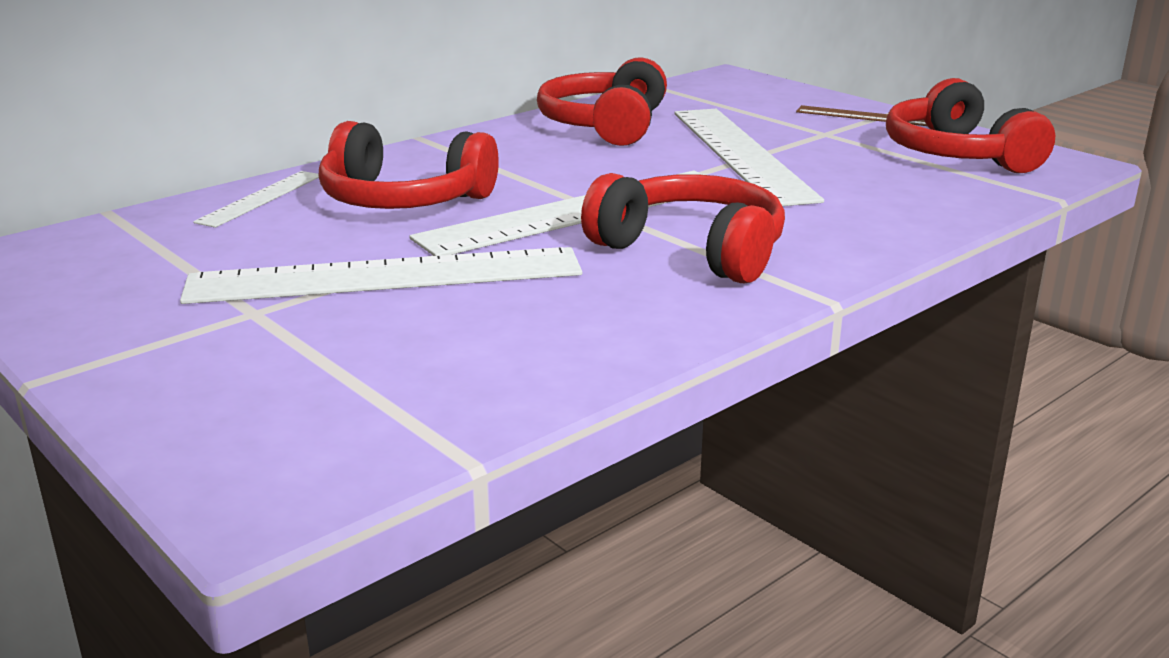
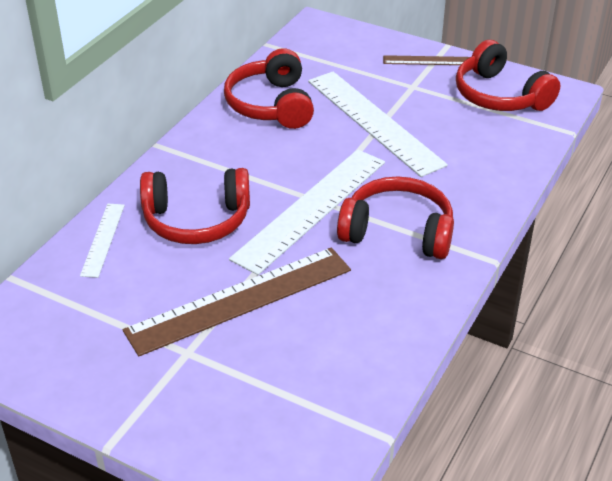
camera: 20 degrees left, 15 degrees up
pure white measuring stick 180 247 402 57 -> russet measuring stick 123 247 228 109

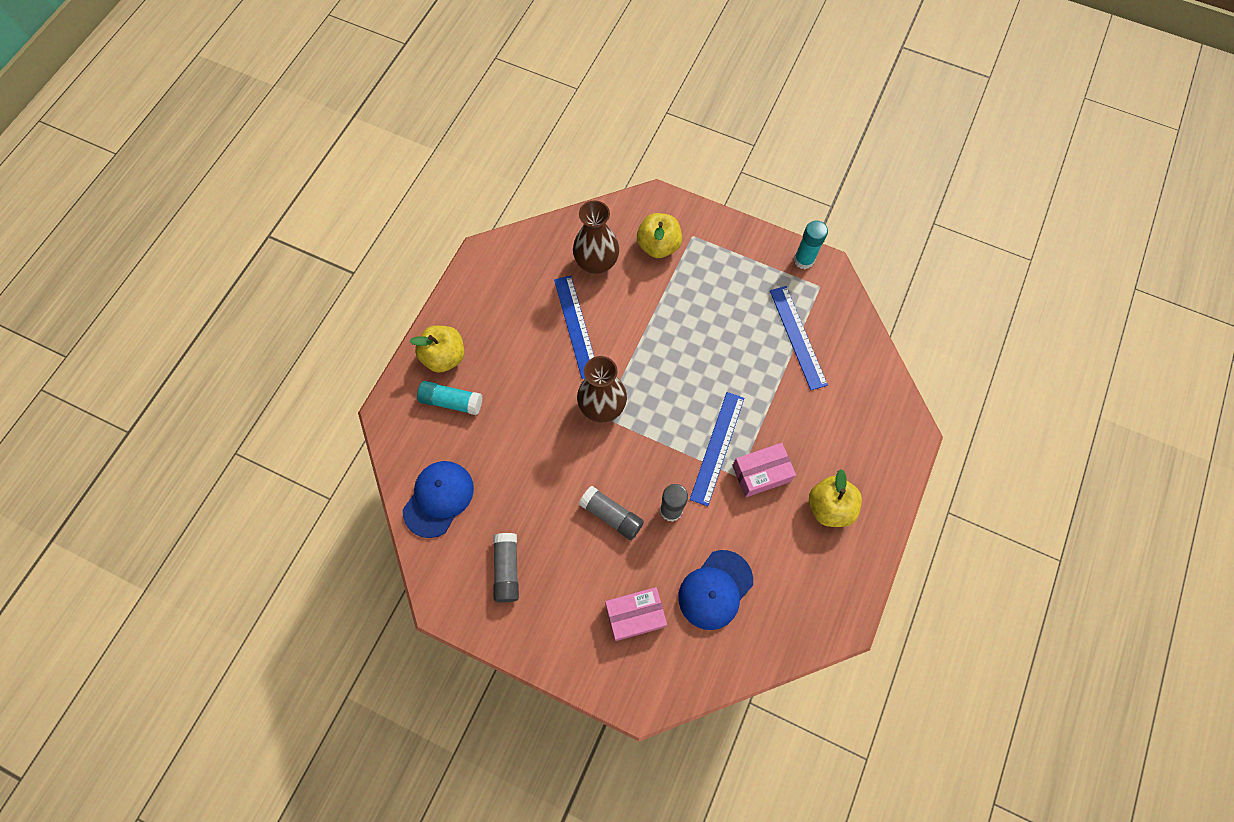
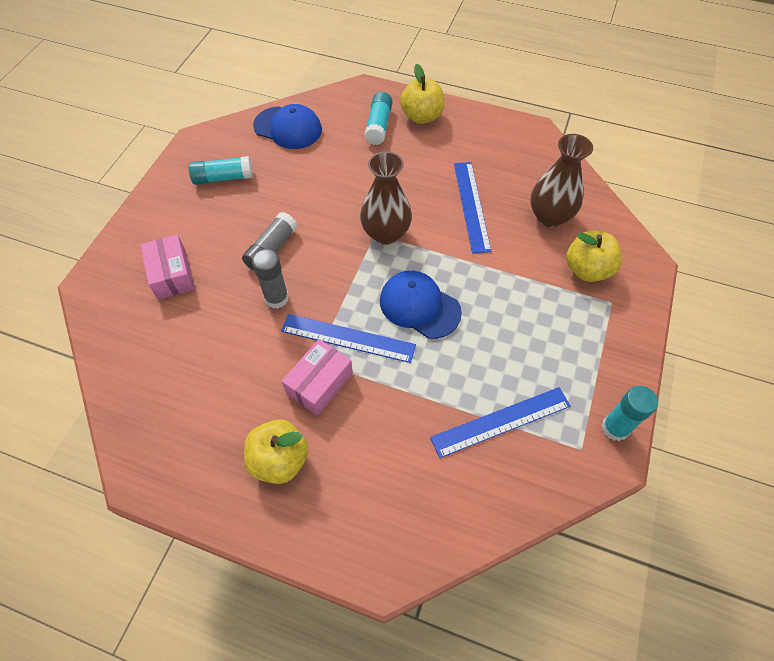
camera: 85 degrees right, 10 degrees down
gray stick of glue 493 533 26 69 -> turquoise stick of glue 189 156 64 29
cobalt measuring stick 554 275 40 104 -> cobalt measuring stick 454 162 37 92, 75 degrees counterclockwise
cobalt peaked cap 678 550 75 80 -> cobalt peaked cap 380 271 82 68, moved
rosy box 732 443 64 54 -> rosy box 282 339 71 77, 60 degrees clockwise

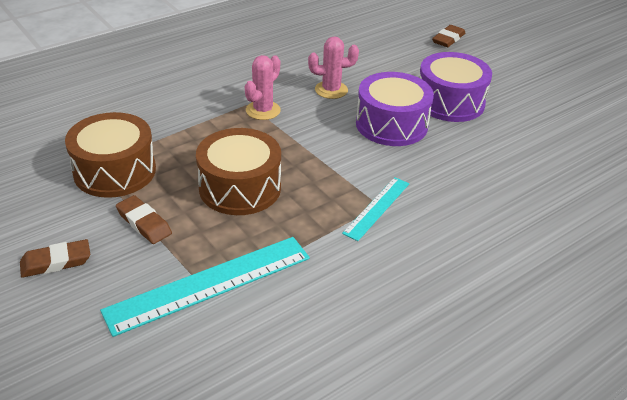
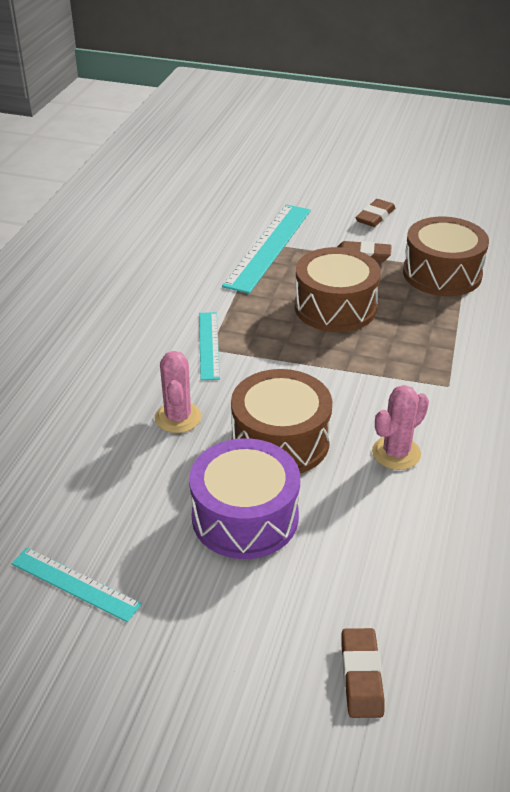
camera: 145 degrees right, 0 degrees up
rosy cactus 245 55 36 65 -> rosy cactus 155 351 47 82, moved
violet snare drum 356 72 78 74 -> russet snare drum 231 369 102 105
none -> turquoise measuring stick 12 548 130 74

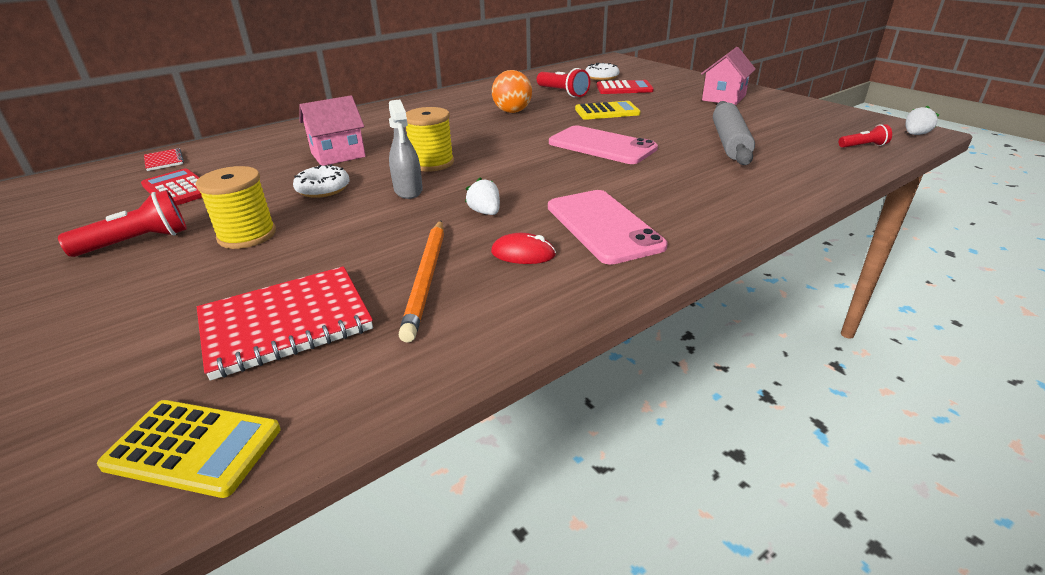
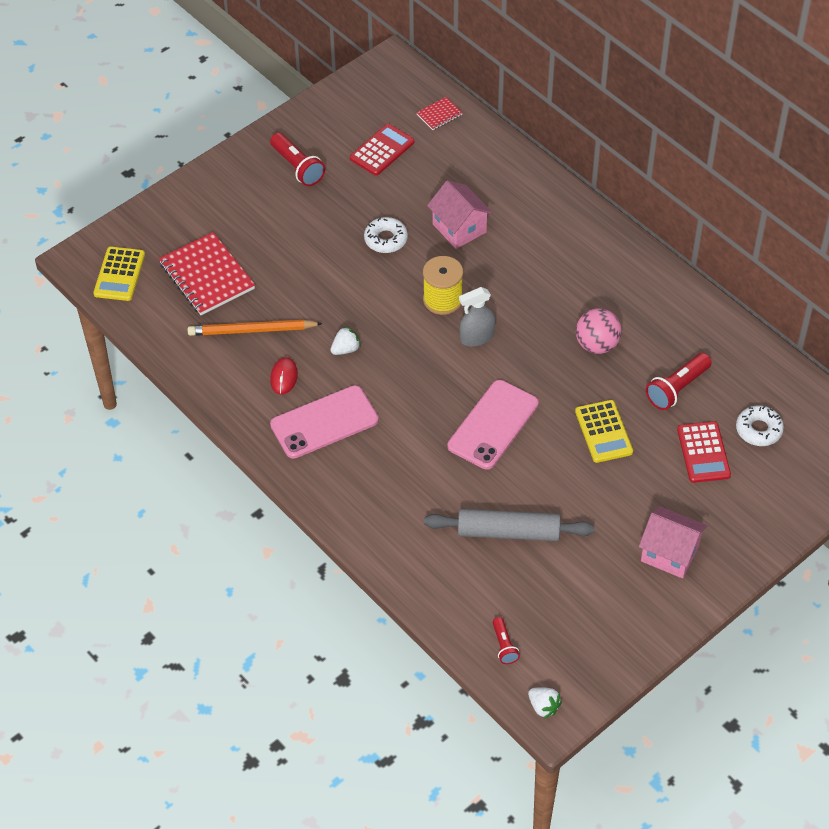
camera: 85 degrees right, 20 degrees up
yellow reel of thread 196 166 80 83 -> none
gray spray bottle 389 100 34 99 -> gray spray bottle 459 287 36 60, moved
bright orange ball 492 70 40 43 -> rosy ball 576 308 46 46

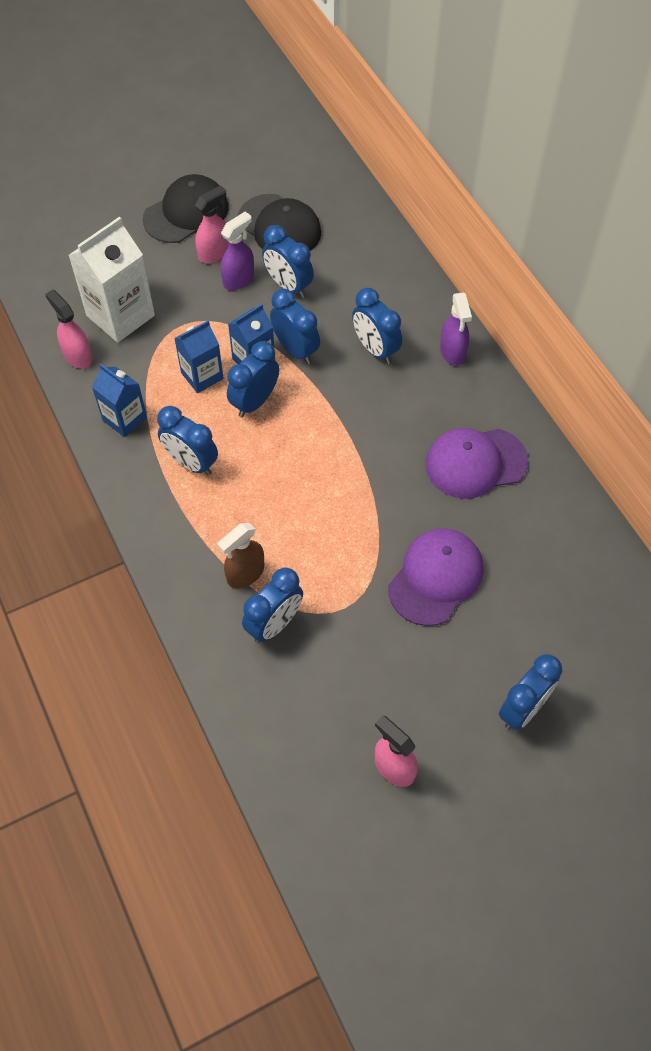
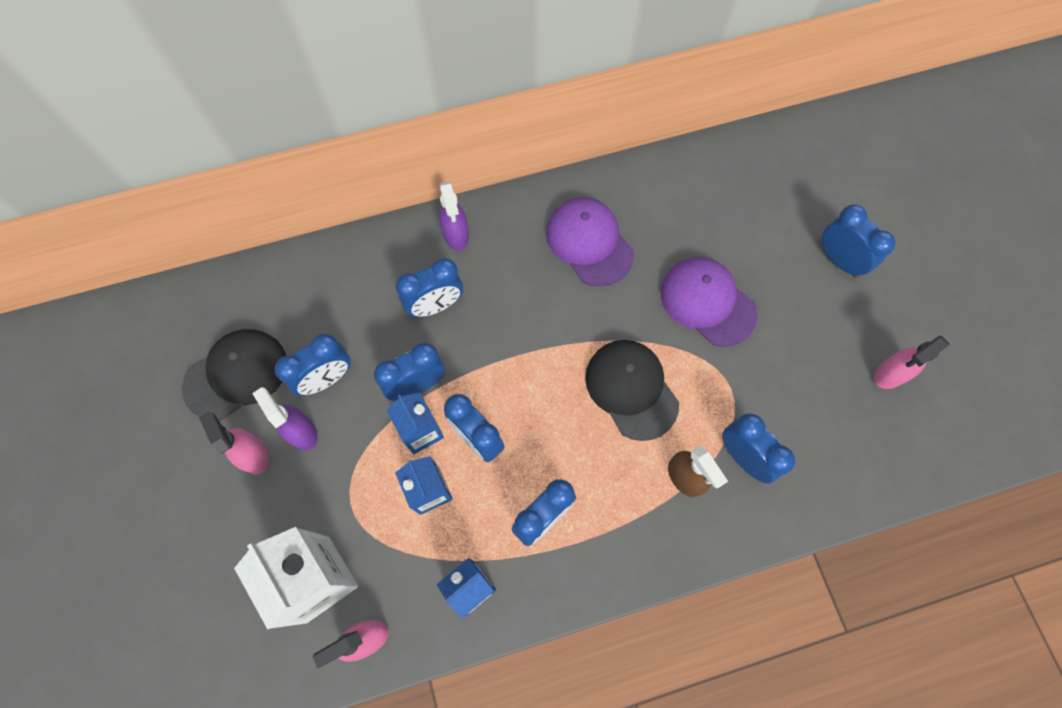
camera: 80 degrees left, 10 degrees up
black peaked cap 143 174 85 69 -> black peaked cap 585 340 94 101, moved
violet peaked cap 425 428 103 71 -> violet peaked cap 546 197 88 89, 150 degrees clockwise
violet spray bottle 440 293 32 73 -> violet spray bottle 439 181 30 70, 75 degrees clockwise

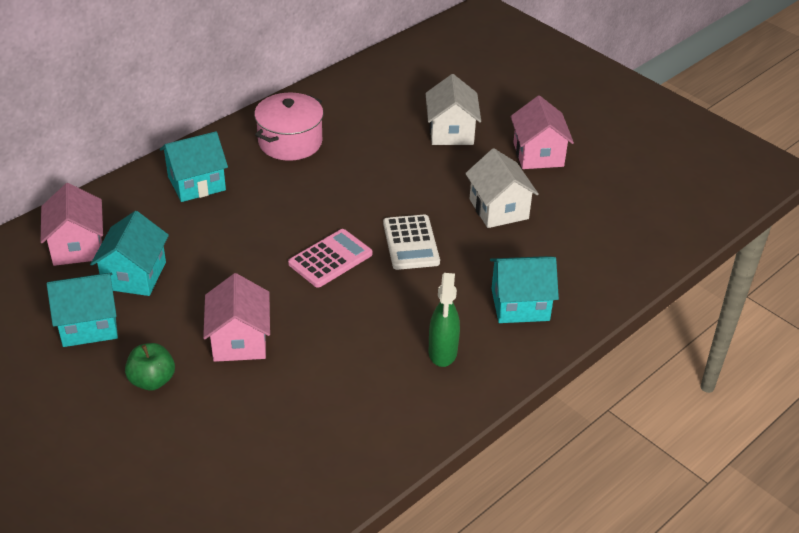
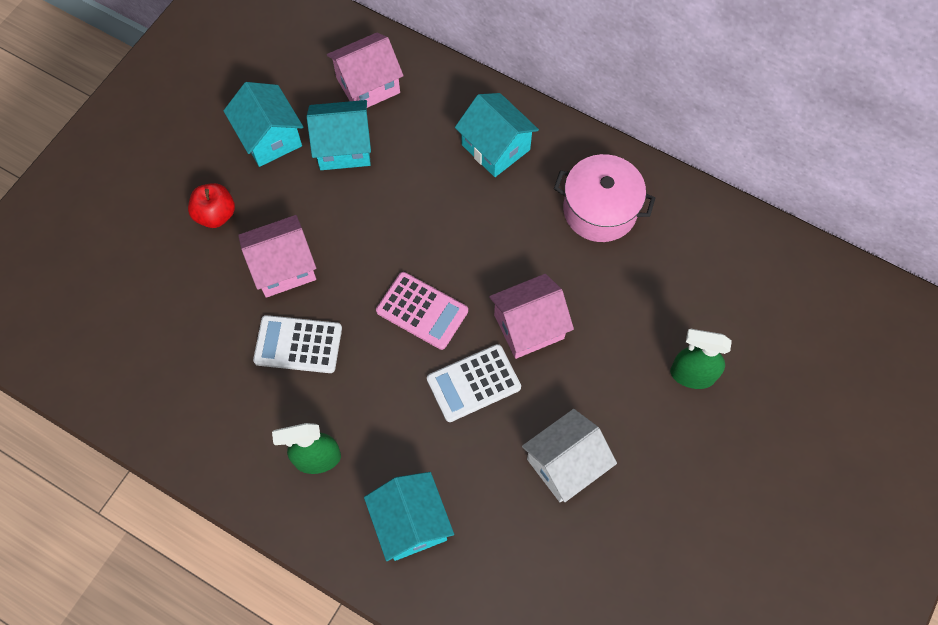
camera: 75 degrees right, 25 degrees up
green apple 125 343 50 48 -> scarlet apple 188 183 47 45
pure white cottage 425 74 56 71 -> green spray bottle 670 329 62 60
rosy cottage 510 96 64 73 -> rosy cottage 489 274 85 85, moved
none -> pure white adding machine 253 315 89 58

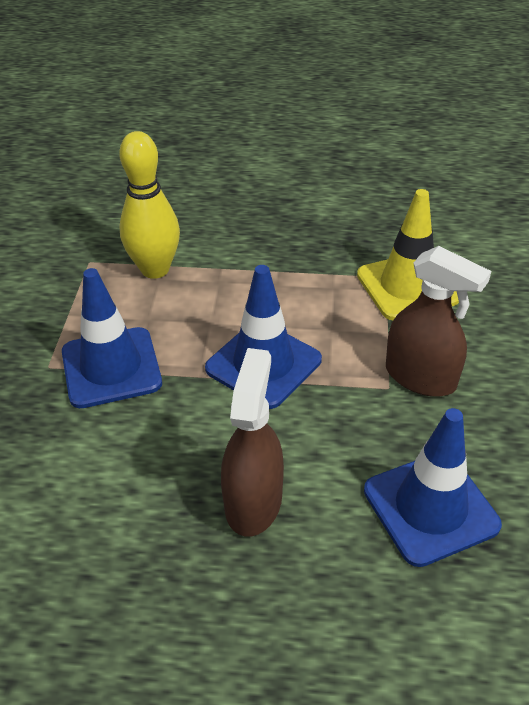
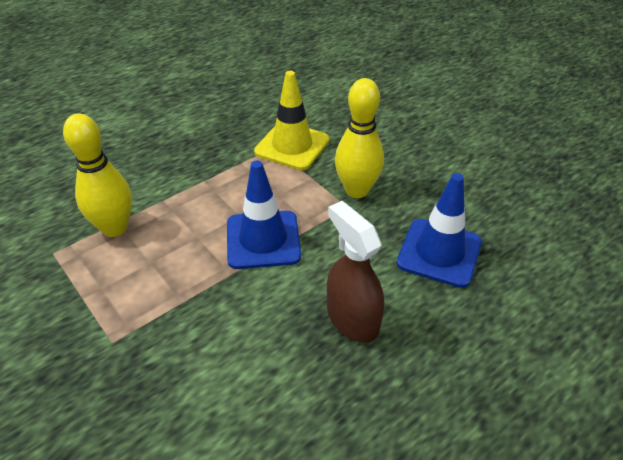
camera: 45 degrees left, 0 degrees up
cobalt traffic cone 62 268 100 140 -> none
russet spray bottle 386 246 105 151 -> yellow bowling pin 335 78 49 120

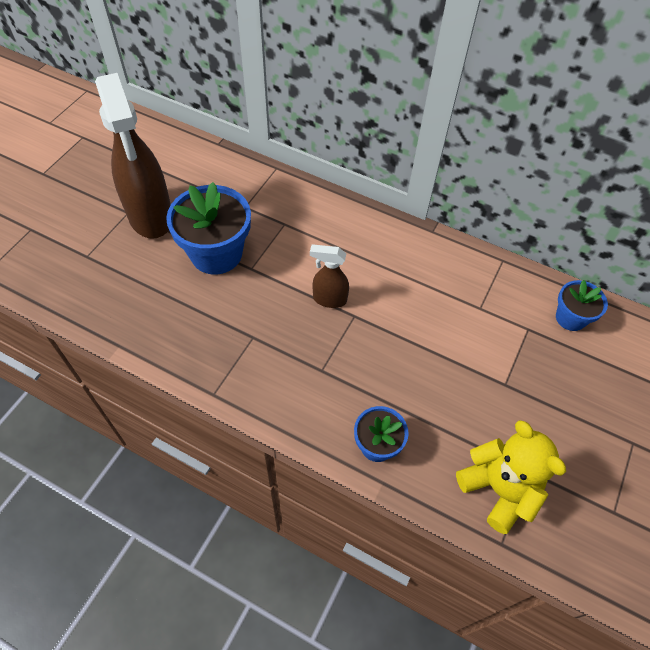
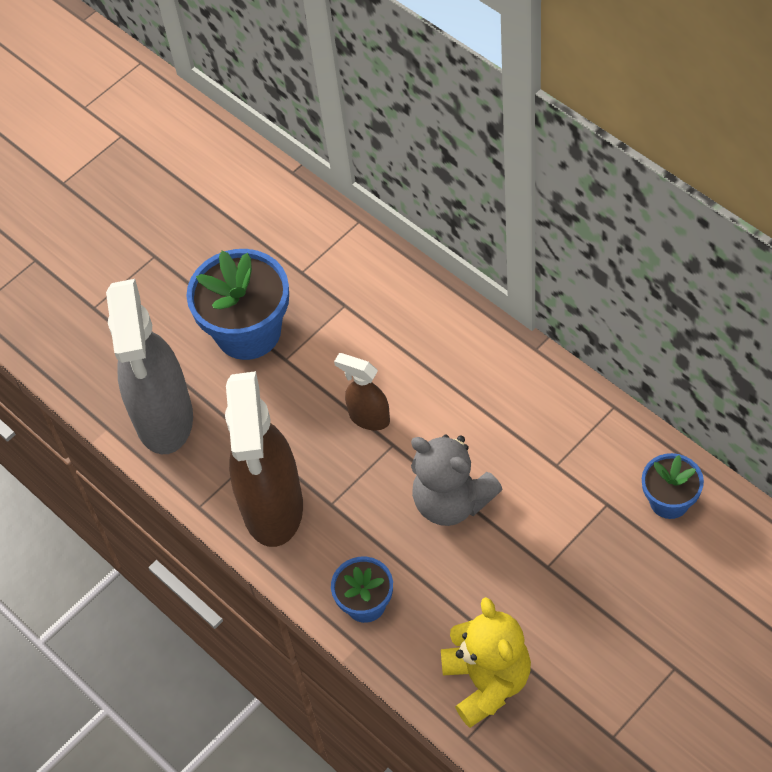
camera: 25 degrees right, 0 degrees up
russet spray bottle 95 73 76 166 -> russet spray bottle 225 371 78 176, moved
none -> gray spray bottle 106 279 87 175
none -> gray stuffed bear 411 435 92 91

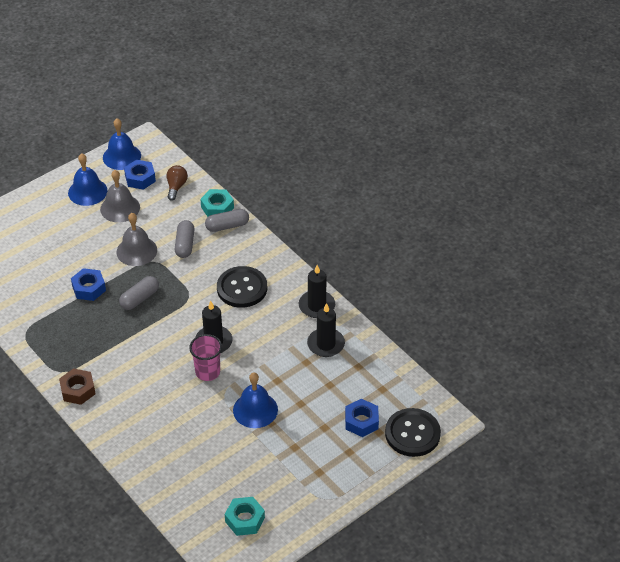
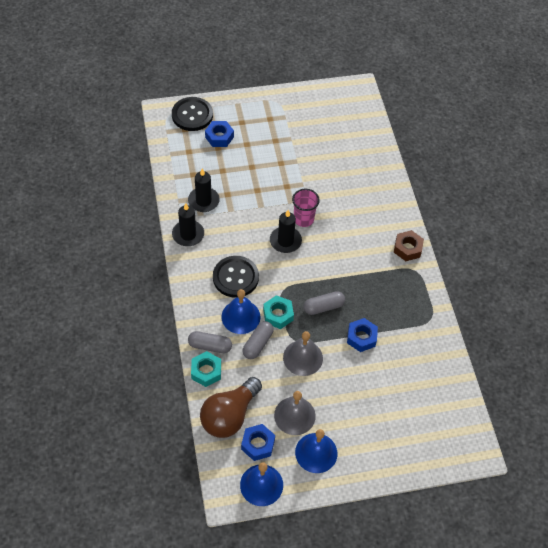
camera: 155 degrees left, 10 degrees up
russet lightbulb 167 165 21 36 -> russet lightbulb 200 377 62 61, x1.95
turquoise hexagon nut 225 497 40 39 -> turquoise hexagon nut 263 295 31 34, moved
cobalt hand bell 233 372 45 56 -> cobalt hand bell 221 289 39 45, moved

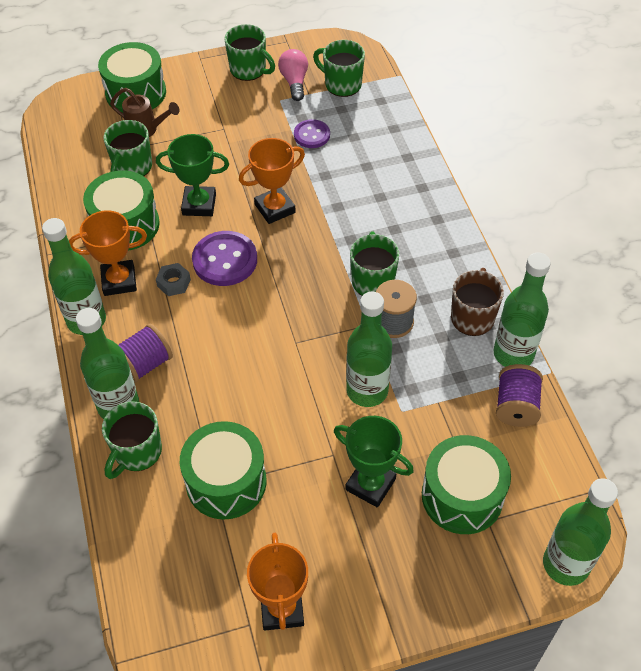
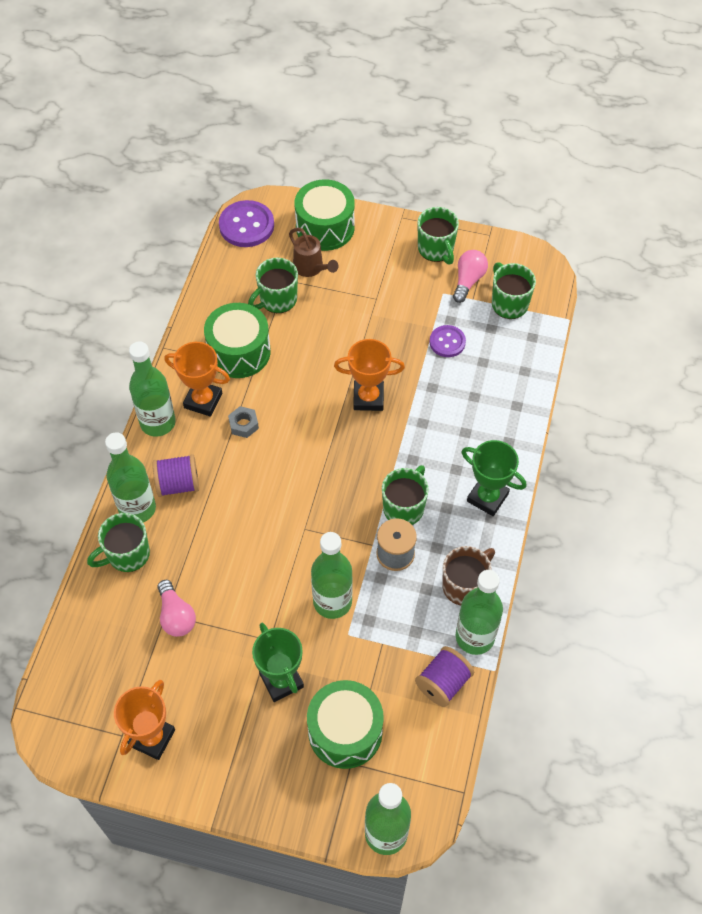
camera: 30 degrees right, 5 degrees up
green trophy 156 134 73 82 -> green trophy 462 440 65 76, moved
green snare drum 180 421 87 99 -> rosy lightbulb 158 580 38 57
violet shirt button 192 231 65 55 -> violet shirt button 219 200 55 47, moved

